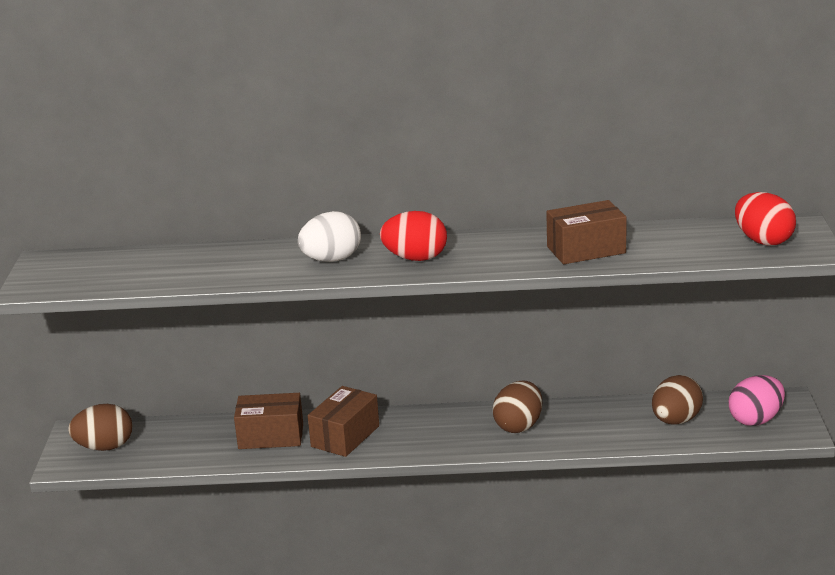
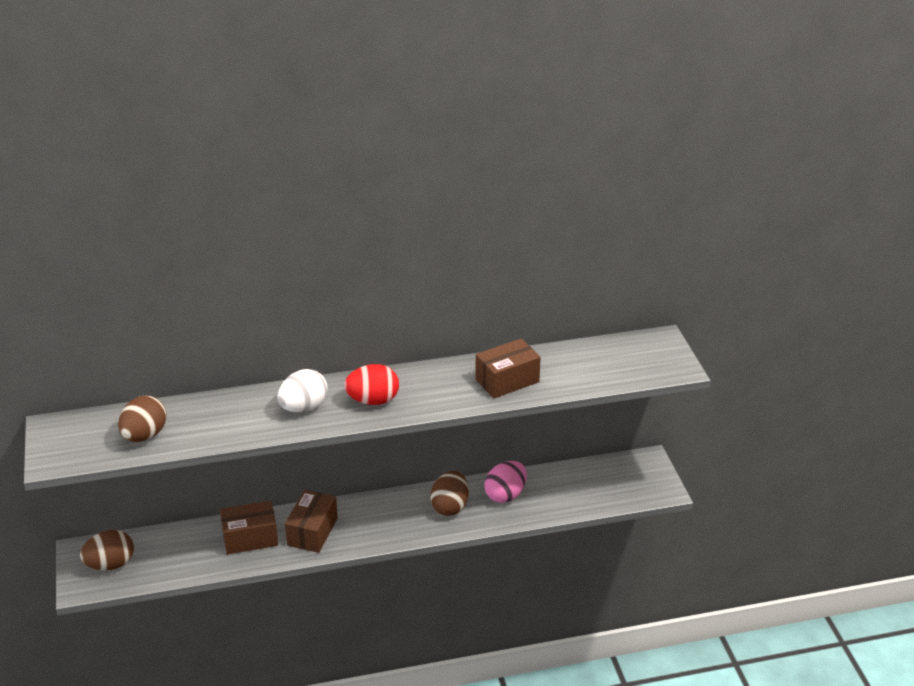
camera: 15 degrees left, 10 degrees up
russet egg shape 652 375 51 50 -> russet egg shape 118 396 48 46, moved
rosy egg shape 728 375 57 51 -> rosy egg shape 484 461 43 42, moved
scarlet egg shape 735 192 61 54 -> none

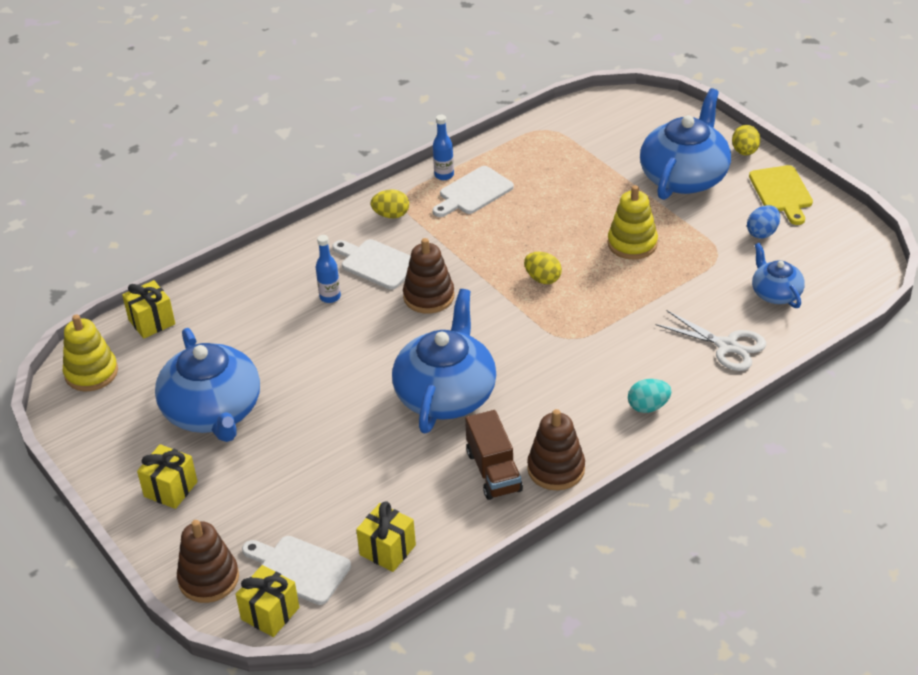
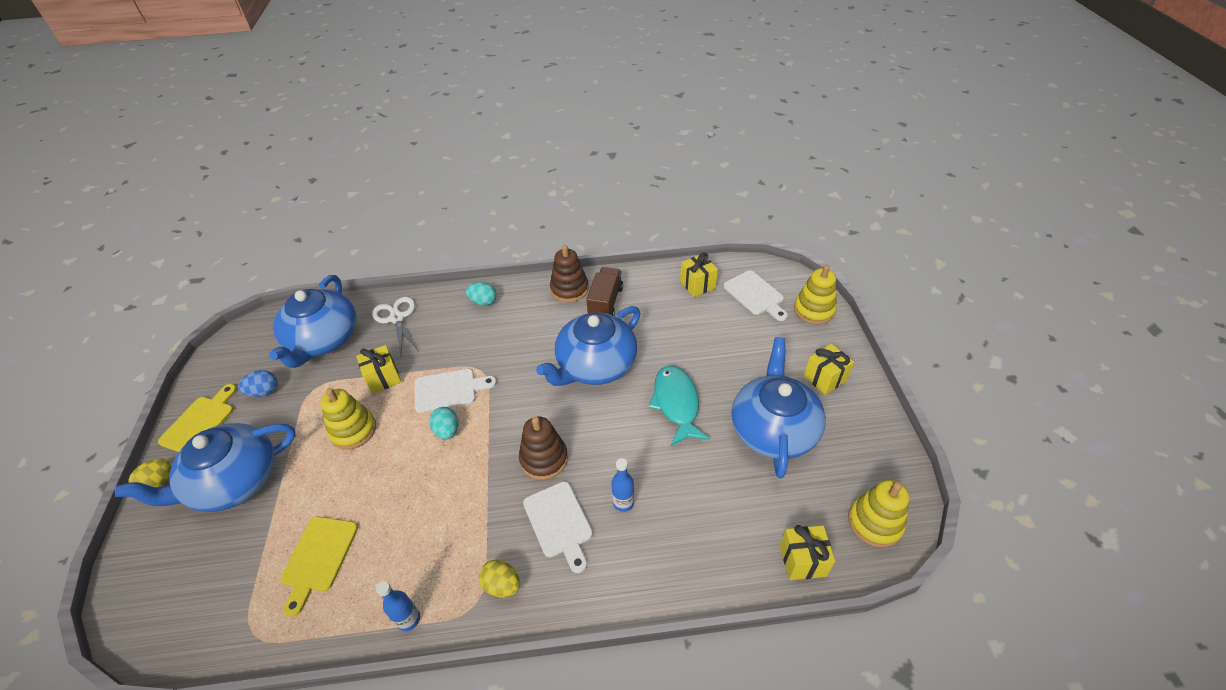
camera: 150 degrees left, 5 degrees up
russet stacking toy 177 520 62 83 -> yellow stacking toy 794 265 43 59
yellow gift 235 565 64 72 -> yellow gift 356 345 46 49, moved
pure white bread board 433 166 81 51 -> pure white bread board 415 369 82 44, moved
yellow egg shape 524 252 38 32 -> turquoise egg shape 429 407 29 33
cobalt tea pot 752 243 53 65 -> cobalt tea pot 269 275 88 93, x1.90
none -> yellow bread board 280 517 78 100
none -> turquoise fish 648 365 61 81

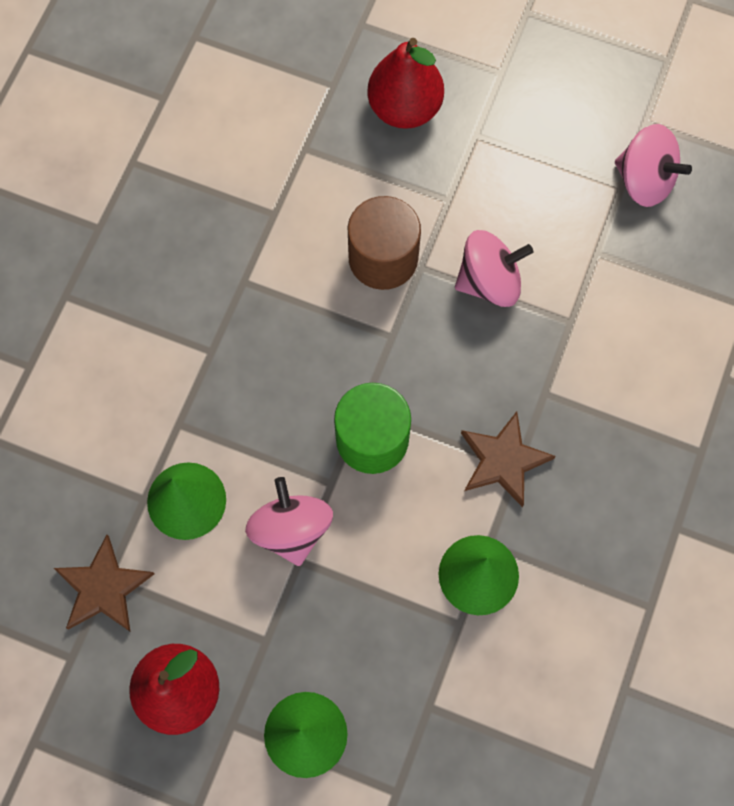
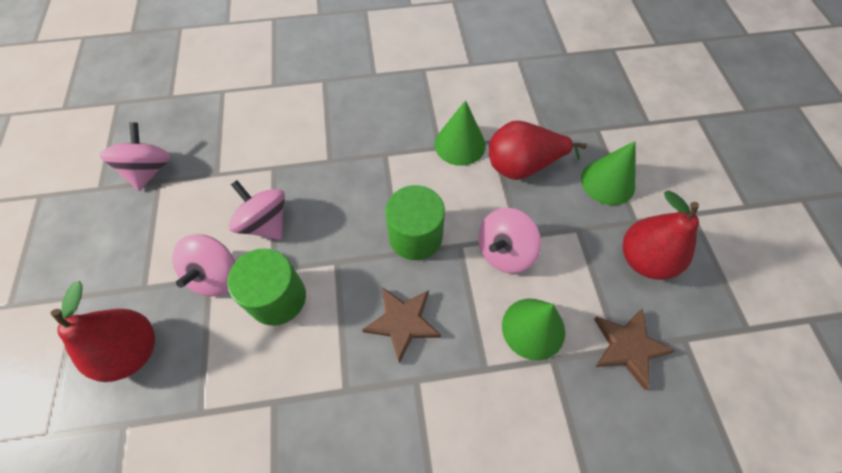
camera: 120 degrees left, 10 degrees down
russet cylinder shape 348 196 73 94 -> green cylinder shape 227 248 79 78
russet star shape 461 411 95 96 -> russet star shape 362 287 79 76, moved
none -> rosy toy top 172 234 63 63
none -> scarlet pear 489 121 98 59

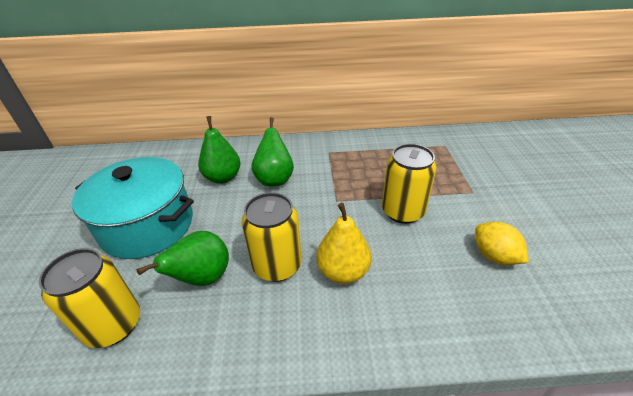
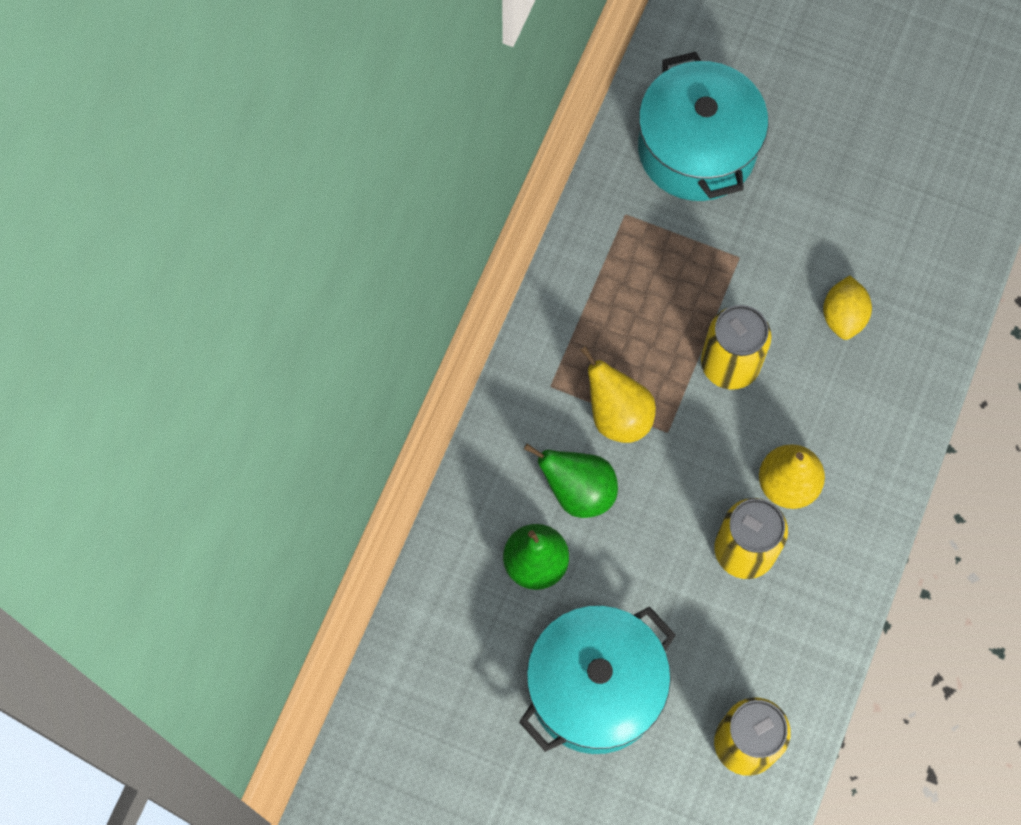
camera: 65 degrees left, 30 degrees up
green pear 137 231 92 55 -> none
yellow citrus fruit 475 222 54 43 -> yellow citrus fruit 823 275 49 65, 75 degrees counterclockwise
none -> yellow pear 580 346 76 97
none -> turquoise pot 638 52 130 149

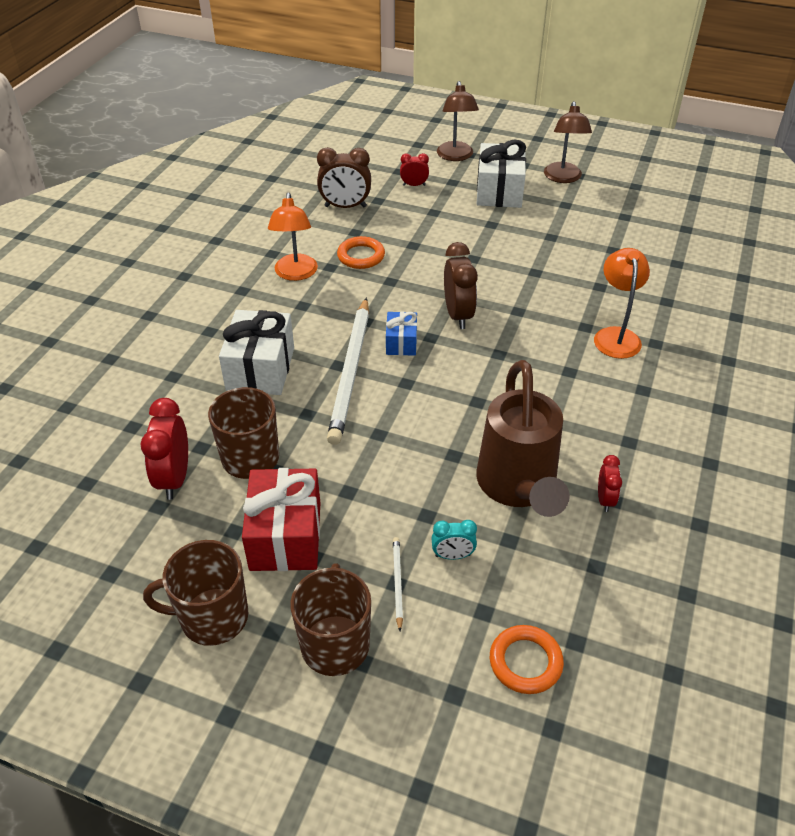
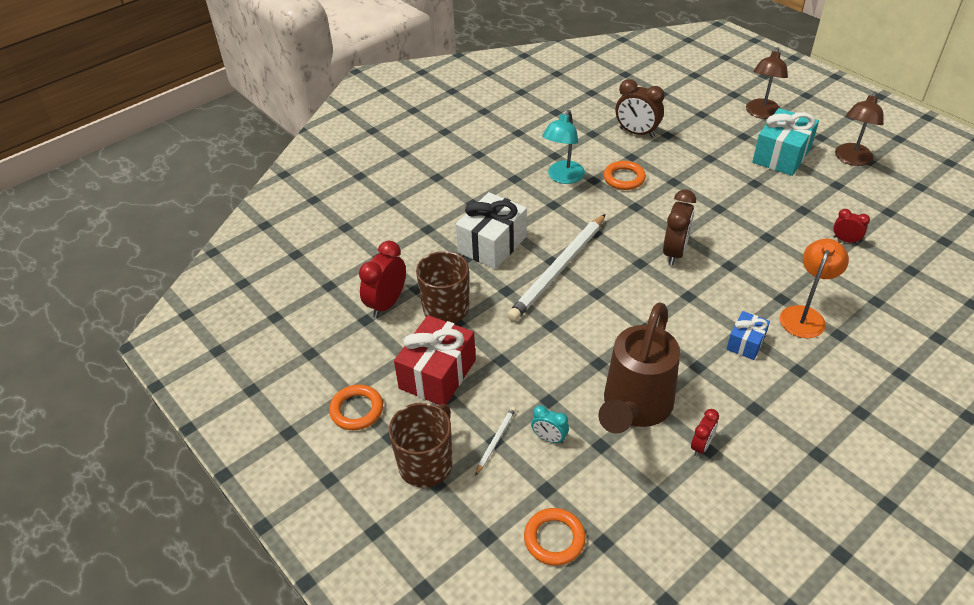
camera: 30 degrees right, 0 degrees up
russet mug 143 540 105 106 -> bright orange hoop 329 385 54 45
bright orange desk lamp 268 192 50 89 -> turquoise desk lamp 542 110 43 74
cobalt gift 386 312 31 44 -> cobalt gift 727 311 43 49, moved
scarlet bedside clock 400 153 29 33 -> scarlet bedside clock 833 209 37 35, moved
pure white gift 476 140 50 68 -> turquoise gift 752 108 67 68

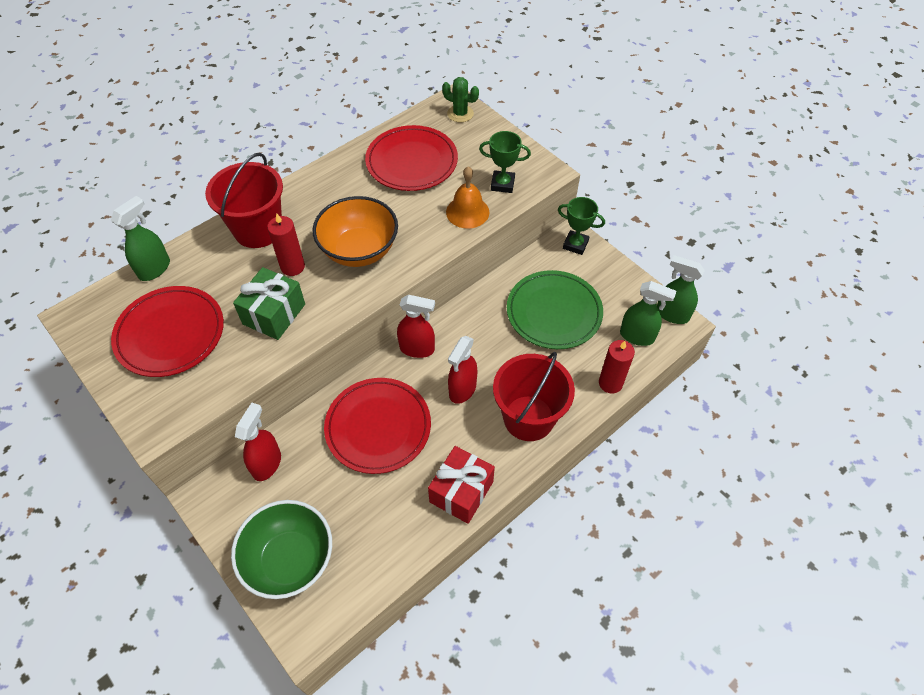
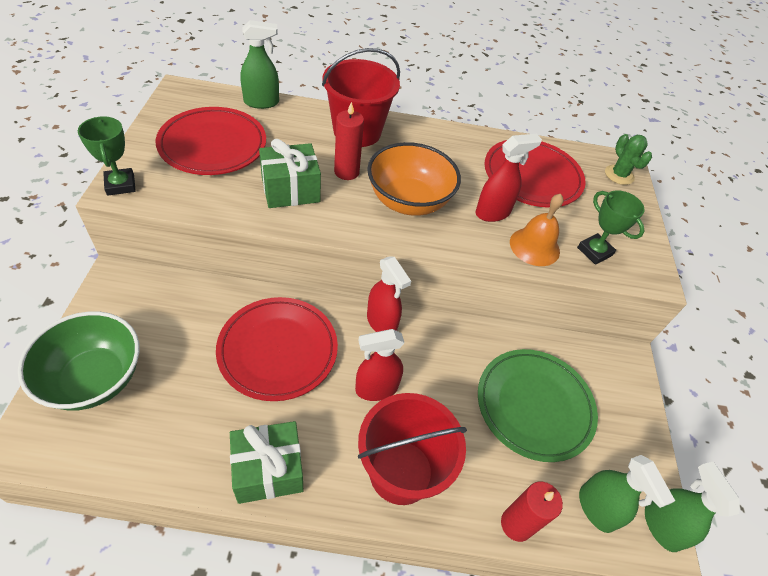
camera: 40 degrees right, 5 degrees down
scarlet spray bottle 235 402 46 79 -> scarlet spray bottle 475 134 67 88, moved
scarlet gift 428 446 67 78 -> green gift 230 421 73 83
green trophy 558 197 47 58 -> green trophy 78 116 58 80, moved

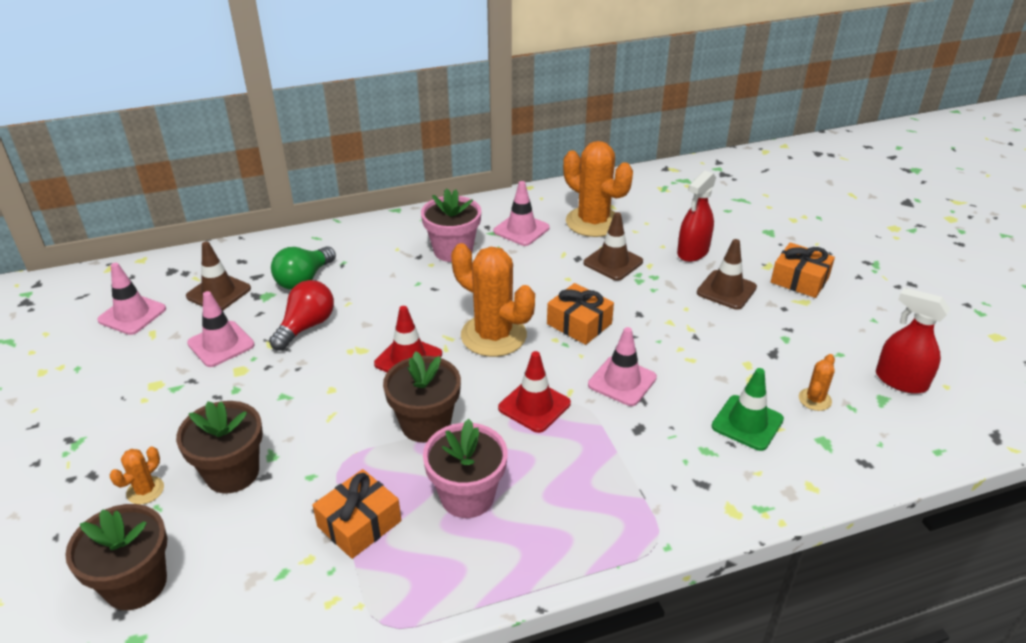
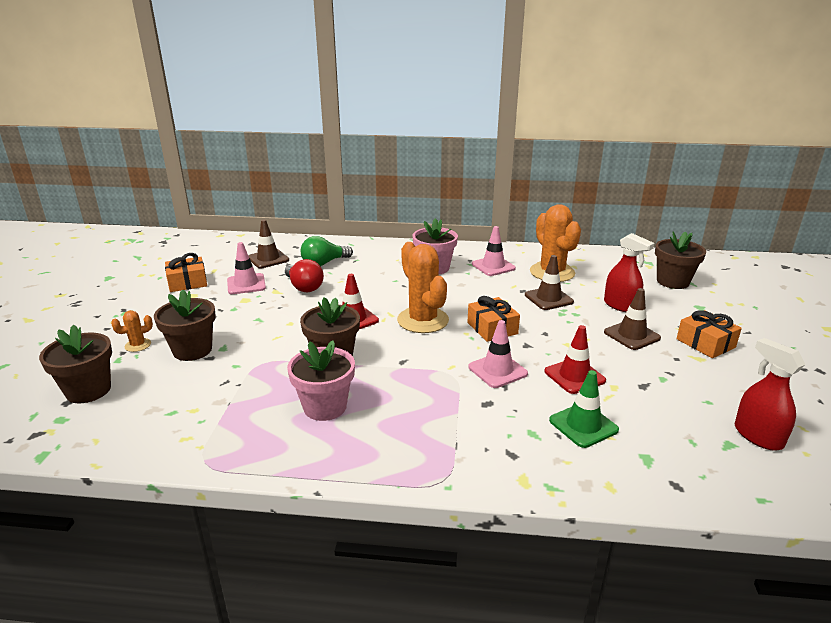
camera: 25 degrees right, 10 degrees down
rosy traffic cone 97 263 69 72 -> none
scarlet lightbulb 269 280 65 71 -> scarlet lightbulb 285 259 39 33, 90 degrees clockwise
bright orange gift 312 469 89 90 -> bright orange gift 165 253 42 39, moved
scarlet traffic cone 498 351 73 82 -> scarlet traffic cone 544 325 62 69, moved
scarlet spray bottle 677 171 39 91 -> scarlet spray bottle 604 233 50 79, 105 degrees counterclockwise
bright orange cactus 799 354 36 57 -> none
none -> russet potted plant 655 231 51 58

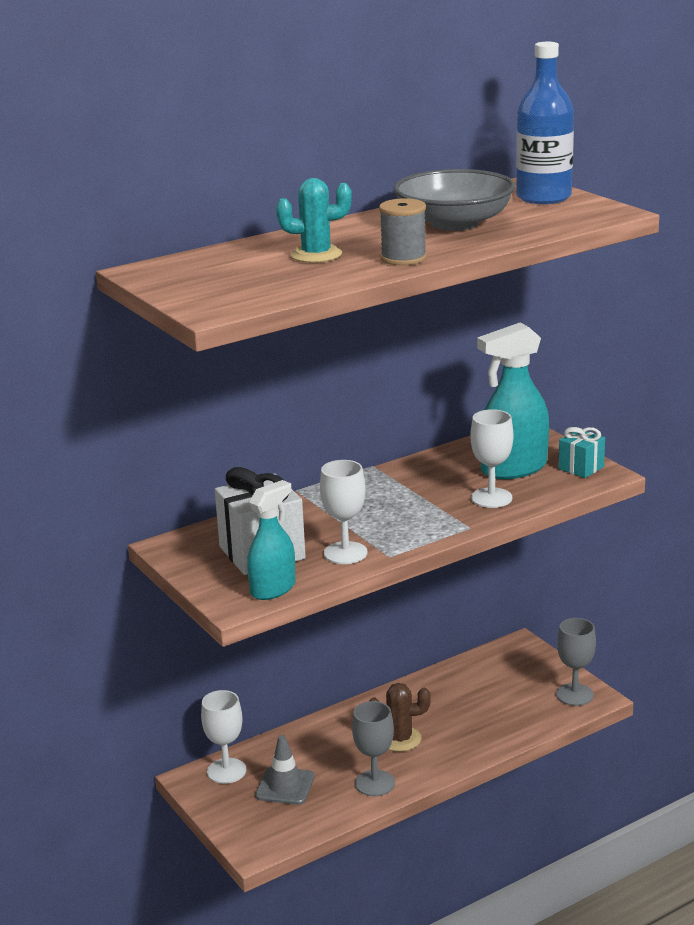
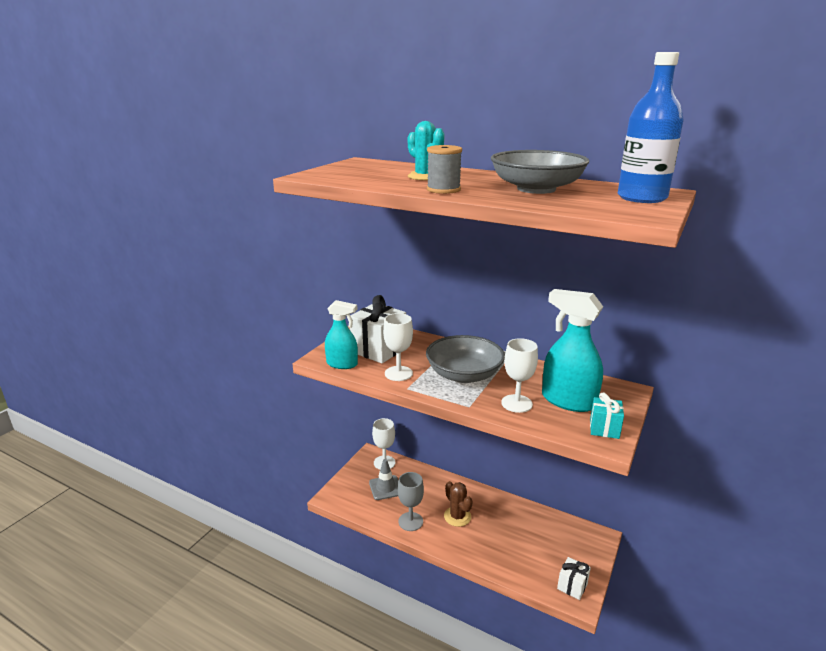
camera: 60 degrees right, 0 degrees up
gray chalice 556 618 40 88 -> pure white gift 557 557 34 43
none -> gray bowl 426 335 79 48

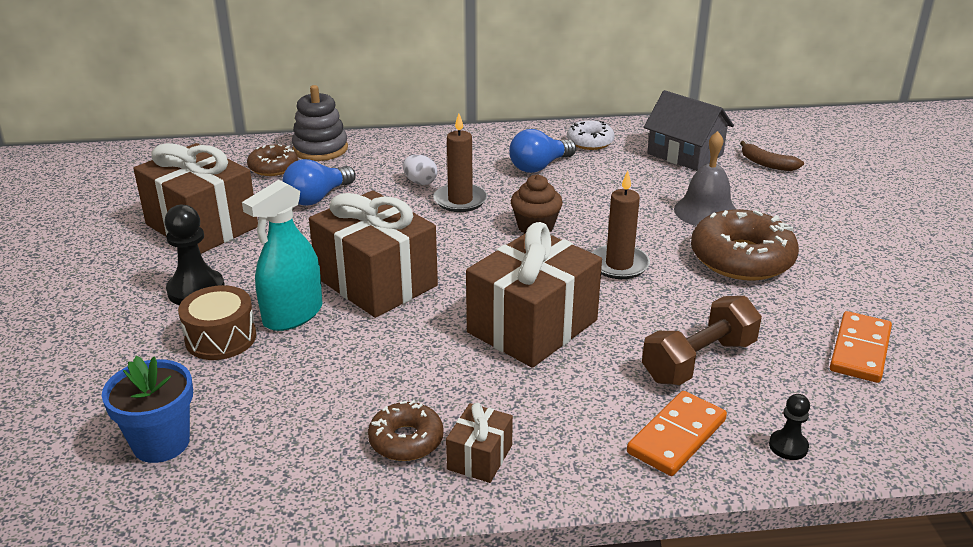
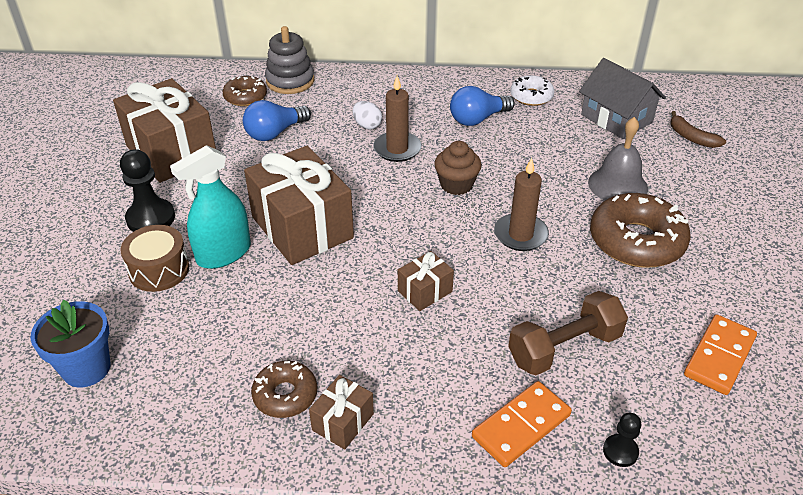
camera: 10 degrees right, 10 degrees up
russet gift 466 222 136 146 -> russet gift 398 251 56 60, x0.46

